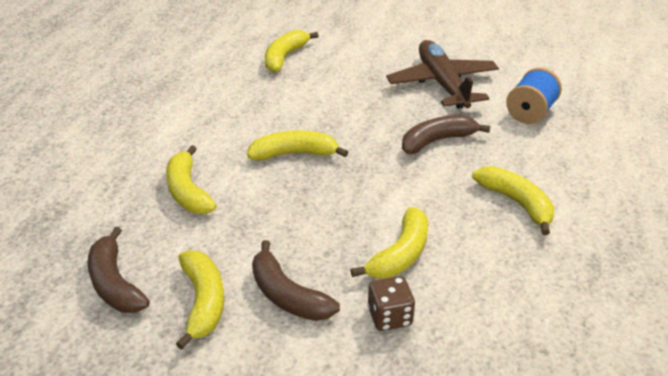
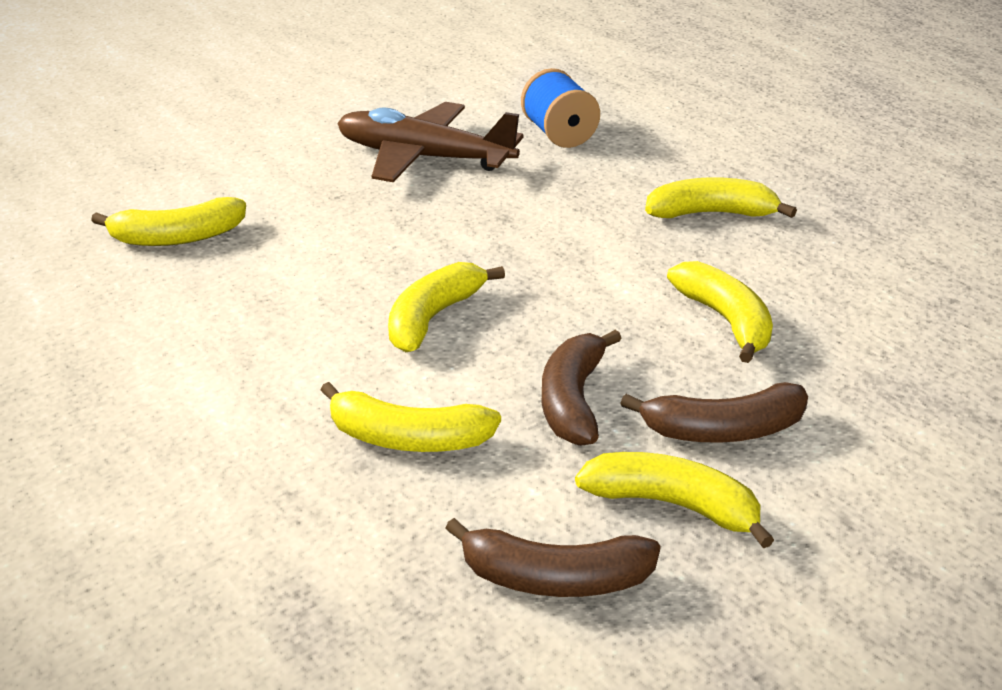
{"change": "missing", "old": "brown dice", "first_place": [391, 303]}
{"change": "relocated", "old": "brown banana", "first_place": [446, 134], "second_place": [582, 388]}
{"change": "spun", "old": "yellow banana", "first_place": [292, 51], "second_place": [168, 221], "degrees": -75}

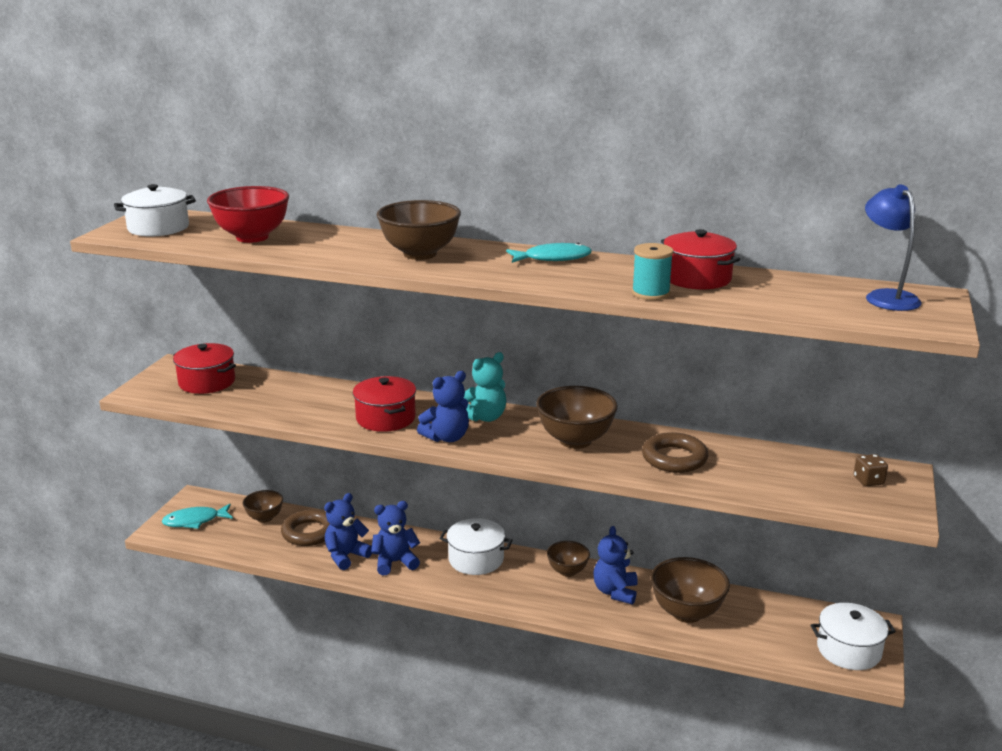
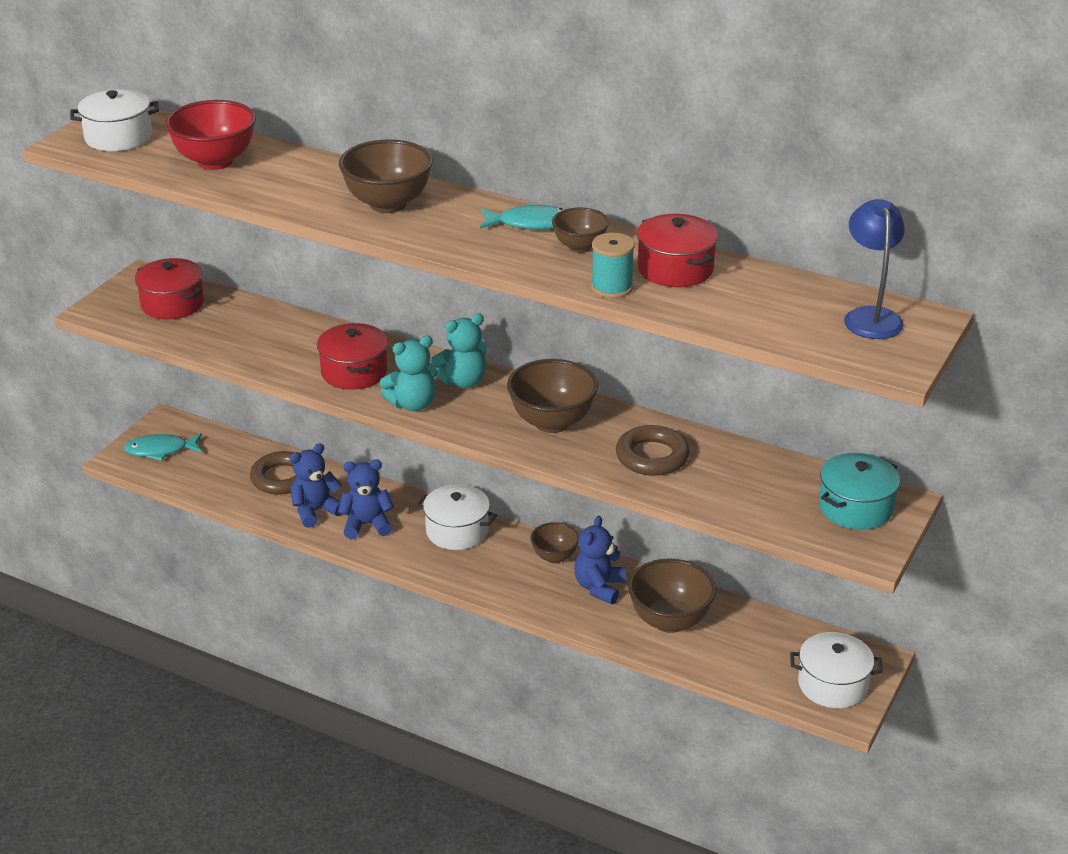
{"change": "relocated", "old": "brown bowl", "first_place": [263, 506], "second_place": [580, 230]}
{"change": "exchanged", "old": "brown dice", "new": "turquoise pot", "first_place": [871, 470], "second_place": [859, 491]}
{"change": "colour", "old": "blue teddy bear", "new": "turquoise teddy bear", "first_place": [443, 406], "second_place": [408, 373]}

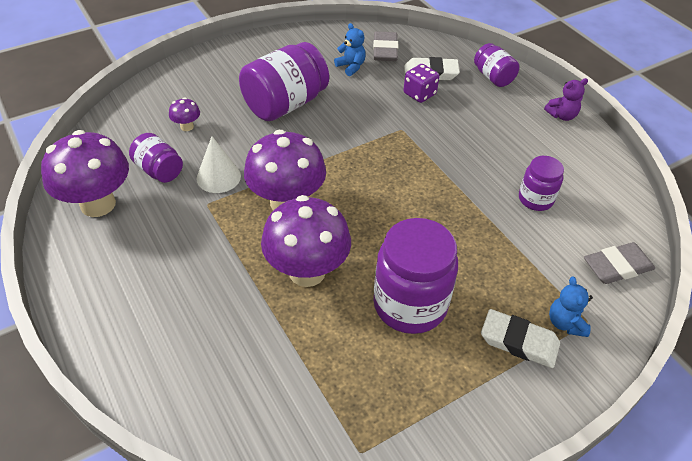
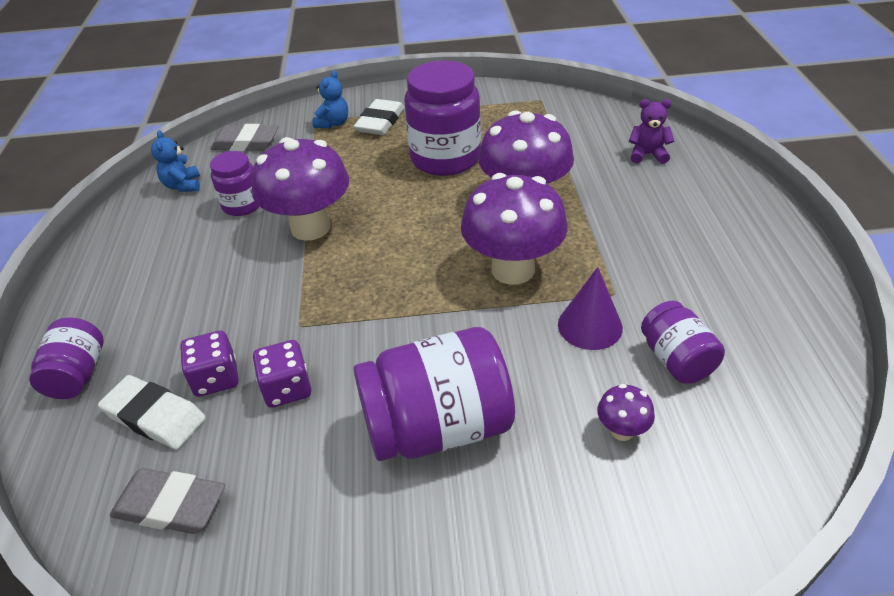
{"change": "appeared", "new": "purple dice", "second_place": [282, 374]}
{"change": "relocated", "old": "purple mushroom", "first_place": [85, 173], "second_place": [300, 189]}
{"change": "relocated", "old": "blue teddy bear", "first_place": [350, 49], "second_place": [175, 161]}
{"change": "relocated", "old": "purple teddy bear", "first_place": [566, 99], "second_place": [651, 131]}
{"change": "colour", "old": "white cone", "new": "purple cone", "first_place": [219, 164], "second_place": [590, 308]}
{"change": "spun", "old": "grey eraser", "first_place": [385, 46], "second_place": [167, 501], "degrees": 75}
{"change": "spun", "old": "white eraser", "first_place": [520, 338], "second_place": [379, 117], "degrees": 60}

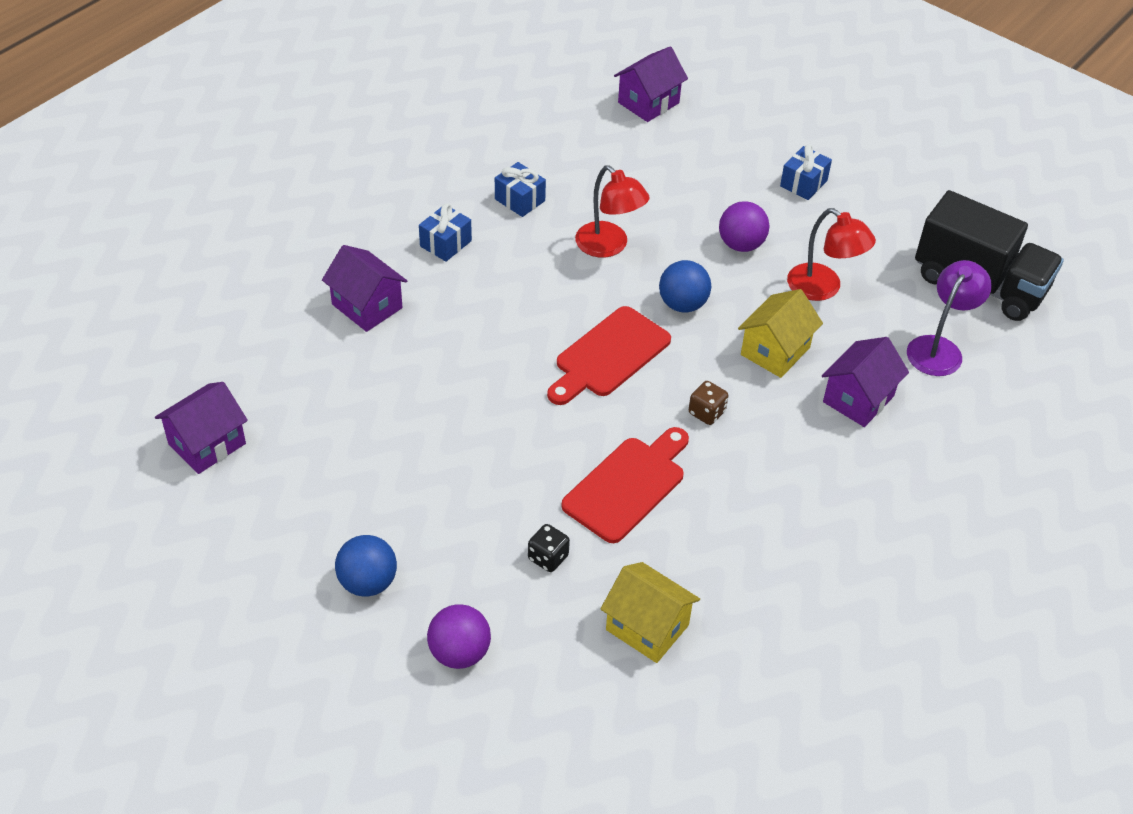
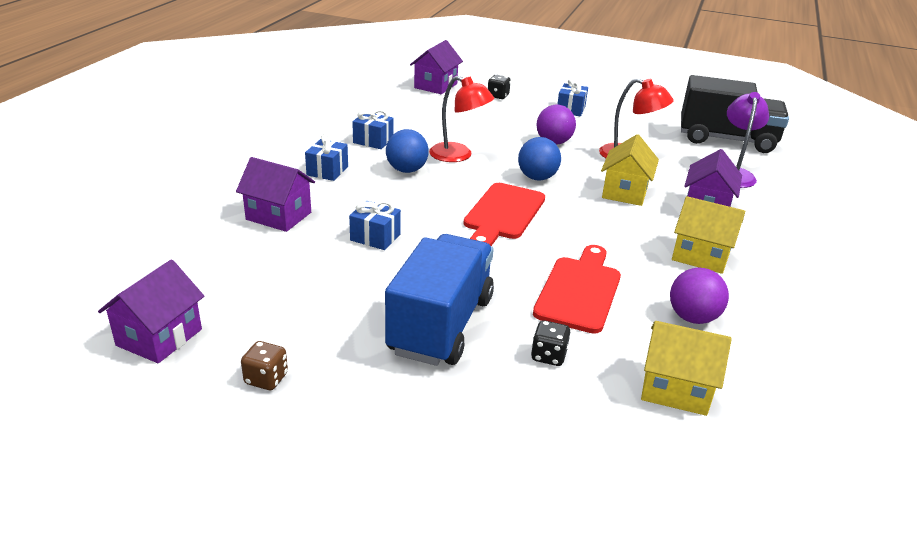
{"change": "appeared", "new": "blue gift", "second_place": [375, 225]}
{"change": "appeared", "new": "blue truck", "second_place": [439, 300]}
{"change": "appeared", "new": "black dice", "second_place": [499, 87]}
{"change": "appeared", "new": "yellow house", "second_place": [708, 235]}
{"change": "relocated", "old": "blue ball", "first_place": [366, 565], "second_place": [407, 151]}
{"change": "relocated", "old": "purple ball", "first_place": [459, 636], "second_place": [699, 296]}
{"change": "relocated", "old": "brown dice", "first_place": [708, 403], "second_place": [264, 365]}

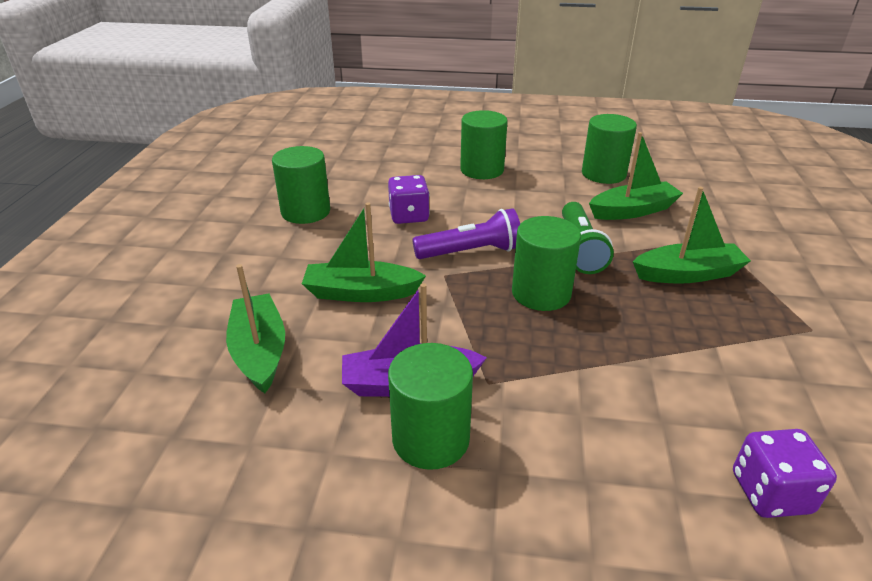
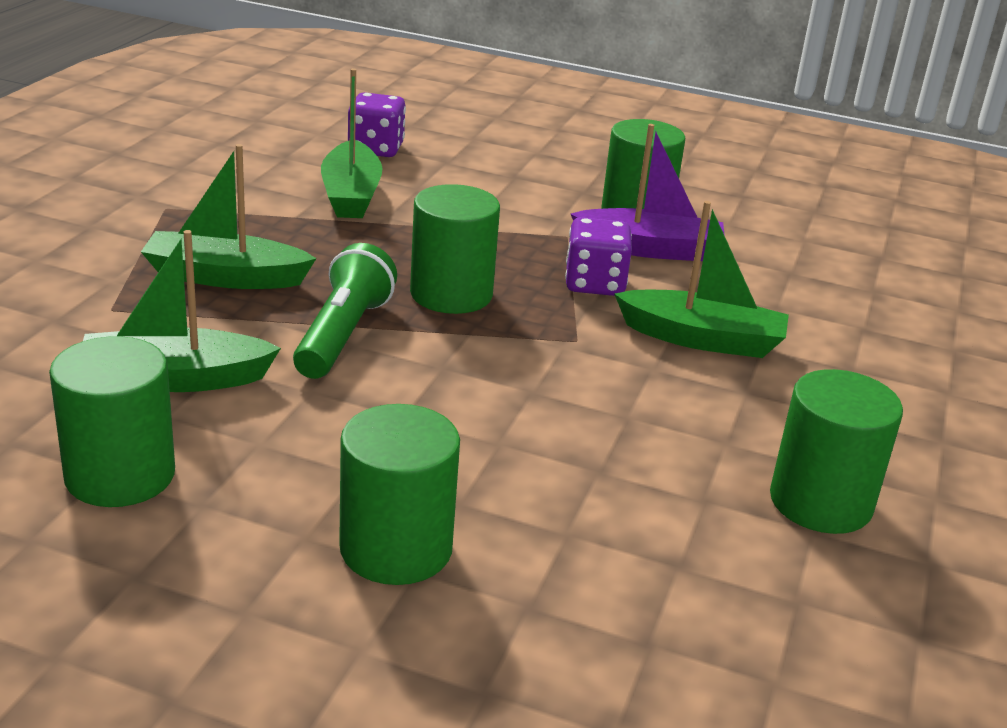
{"change": "missing", "old": "purple flashlight", "first_place": [466, 233]}
{"change": "relocated", "old": "green boat", "first_place": [255, 328], "second_place": [352, 143]}
{"change": "relocated", "old": "purple dice", "first_place": [409, 199], "second_place": [598, 256]}

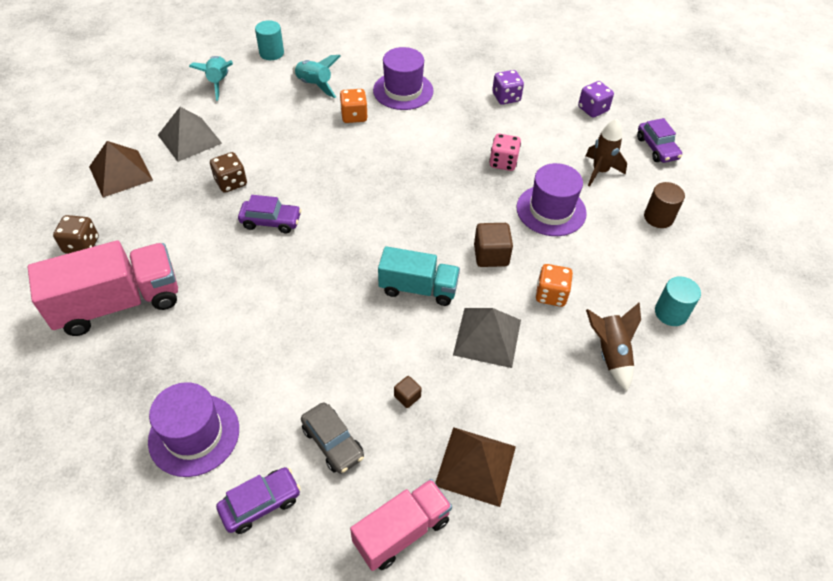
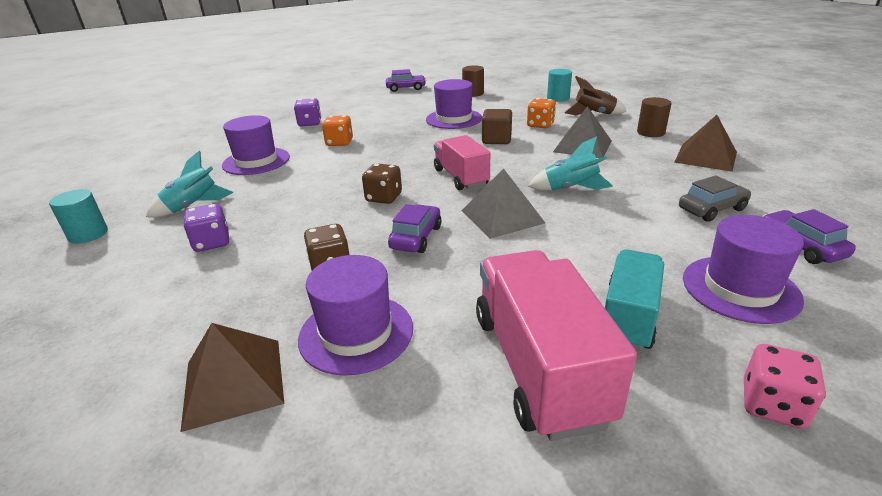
{"change": "missing", "old": "brown cube", "first_place": [408, 392]}
{"change": "missing", "old": "brown rocket", "first_place": [606, 153]}
{"change": "appeared", "new": "purple hat", "second_place": [355, 315]}
{"change": "appeared", "new": "brown cylinder", "second_place": [654, 117]}
{"change": "relocated", "old": "brown dice", "first_place": [76, 234], "second_place": [382, 183]}
{"change": "relocated", "old": "grey pyramid", "first_place": [190, 134], "second_place": [503, 204]}
{"change": "relocated", "old": "turquoise rocket", "first_place": [211, 78], "second_place": [570, 163]}
{"change": "relocated", "old": "orange dice", "first_place": [354, 106], "second_place": [337, 130]}
{"change": "relocated", "old": "pink truck", "first_place": [401, 525], "second_place": [462, 162]}
{"change": "relocated", "old": "turquoise truck", "first_place": [419, 276], "second_place": [634, 300]}
{"change": "relocated", "old": "pink dice", "first_place": [505, 152], "second_place": [785, 386]}
{"change": "relocated", "old": "purple dice", "first_place": [596, 99], "second_place": [206, 228]}

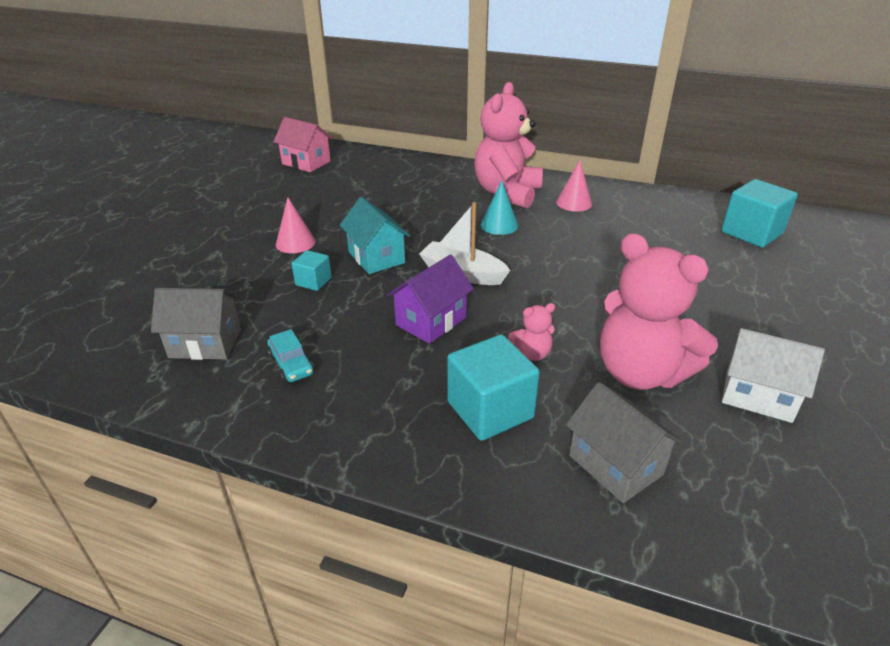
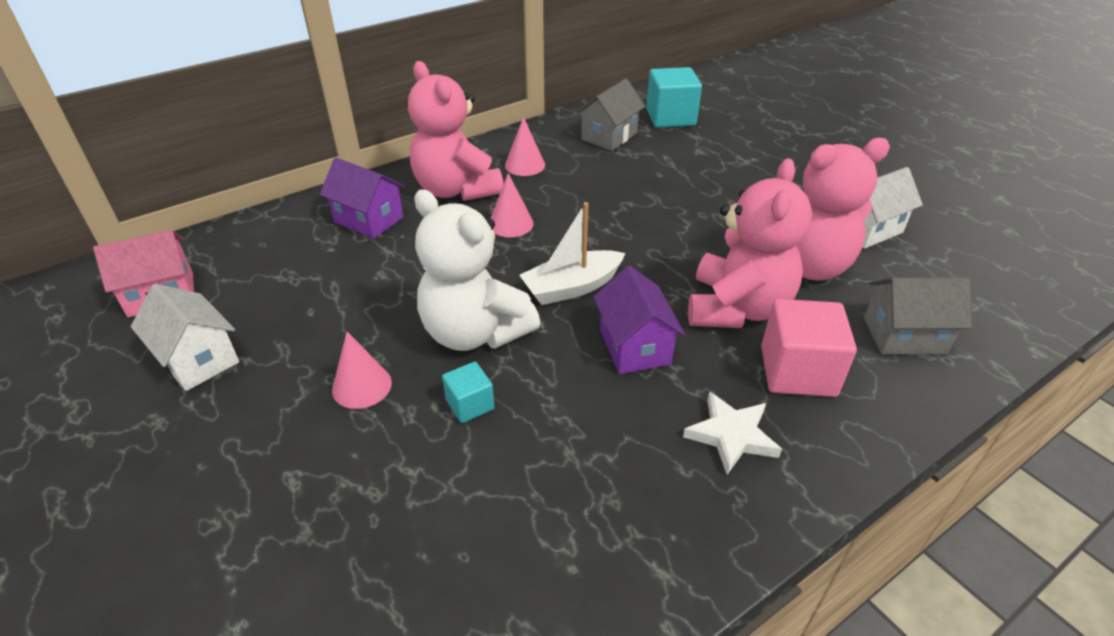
{"change": "missing", "old": "turquoise car", "first_place": [290, 355]}
{"change": "appeared", "new": "white house", "second_place": [185, 337]}
{"change": "appeared", "new": "purple house", "second_place": [362, 198]}
{"change": "appeared", "new": "white star", "second_place": [732, 433]}
{"change": "relocated", "old": "grey house", "first_place": [196, 324], "second_place": [610, 114]}
{"change": "exchanged", "old": "turquoise house", "new": "white teddy bear", "first_place": [375, 235], "second_place": [477, 270]}
{"change": "colour", "old": "turquoise cube", "new": "pink cube", "first_place": [493, 387], "second_place": [809, 348]}
{"change": "colour", "old": "turquoise cone", "new": "pink cone", "first_place": [499, 208], "second_place": [512, 205]}
{"change": "size", "old": "pink teddy bear", "first_place": [531, 332], "second_place": [750, 243], "factor": 2.32}

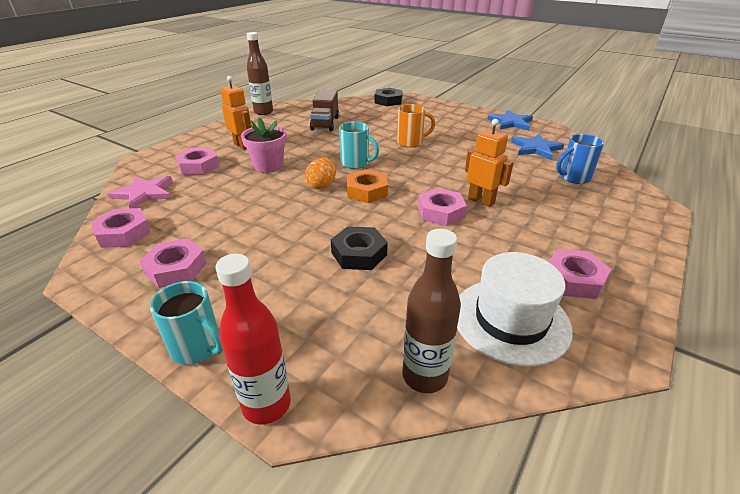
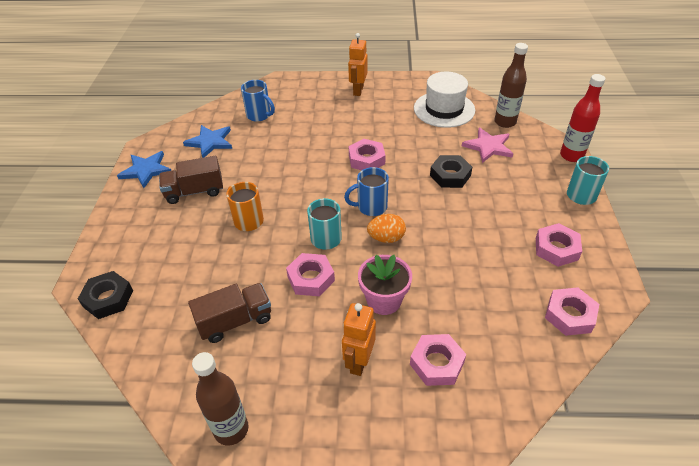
{"change": "appeared", "new": "brown truck", "second_place": [191, 180]}
{"change": "relocated", "old": "pink star", "first_place": [140, 192], "second_place": [487, 145]}
{"change": "relocated", "old": "orange robot", "first_place": [489, 163], "second_place": [358, 64]}
{"change": "relocated", "old": "pink nut", "first_place": [579, 274], "second_place": [310, 274]}
{"change": "exchanged", "old": "orange nut", "new": "blue mug", "first_place": [367, 186], "second_place": [366, 191]}

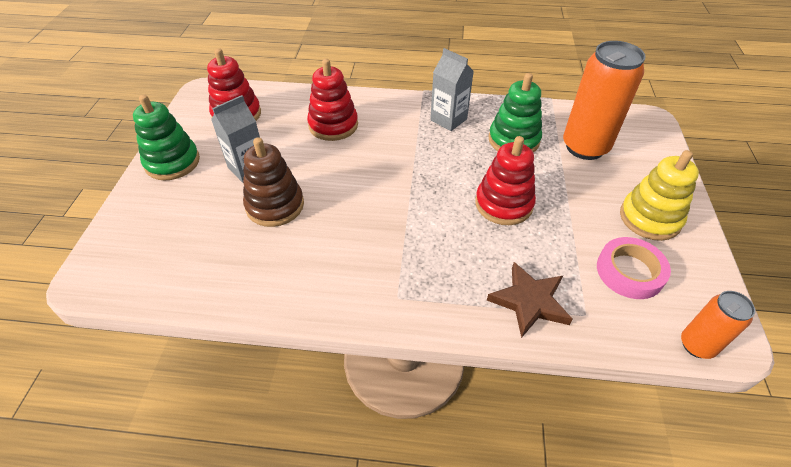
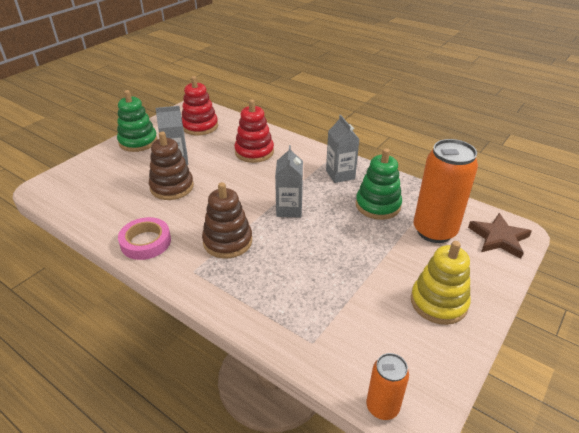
{"change": "missing", "old": "red stacking toy", "first_place": [505, 180]}
{"change": "appeared", "new": "brown stacking toy", "second_place": [227, 220]}
{"change": "appeared", "new": "grey carton", "second_place": [289, 181]}
{"change": "relocated", "old": "brown star", "first_place": [530, 300], "second_place": [500, 236]}
{"change": "relocated", "old": "pink tape", "first_place": [634, 268], "second_place": [144, 238]}

